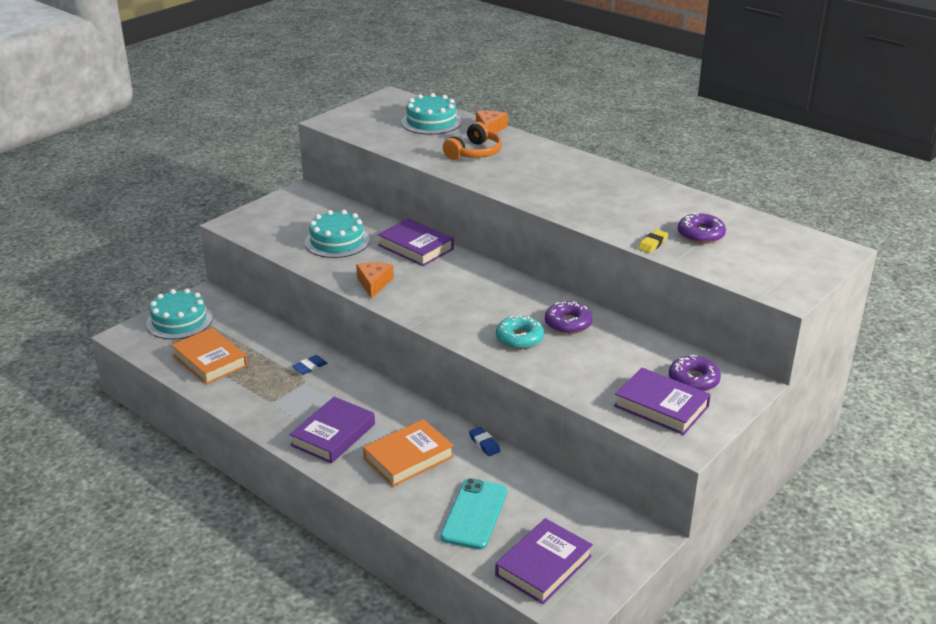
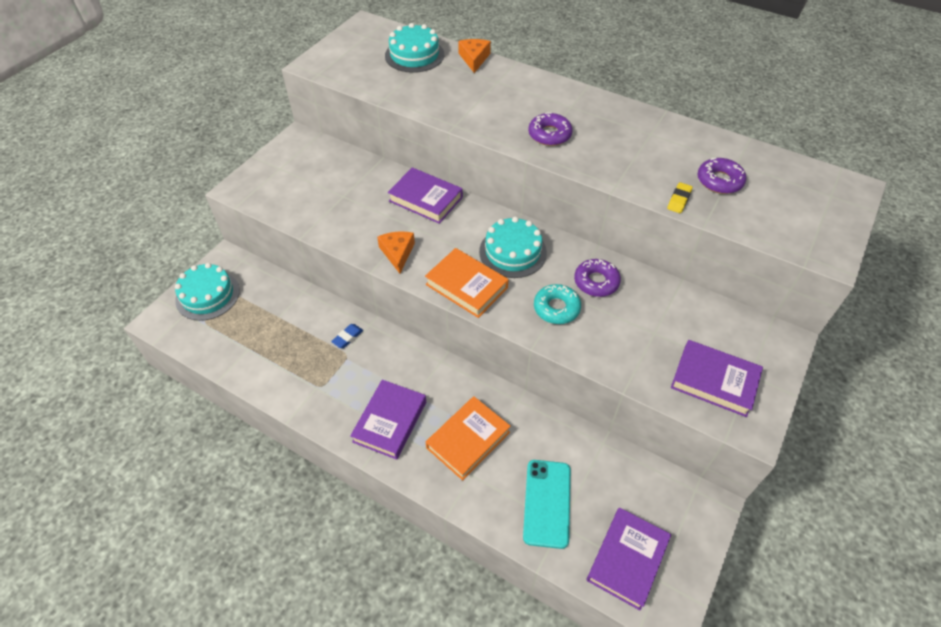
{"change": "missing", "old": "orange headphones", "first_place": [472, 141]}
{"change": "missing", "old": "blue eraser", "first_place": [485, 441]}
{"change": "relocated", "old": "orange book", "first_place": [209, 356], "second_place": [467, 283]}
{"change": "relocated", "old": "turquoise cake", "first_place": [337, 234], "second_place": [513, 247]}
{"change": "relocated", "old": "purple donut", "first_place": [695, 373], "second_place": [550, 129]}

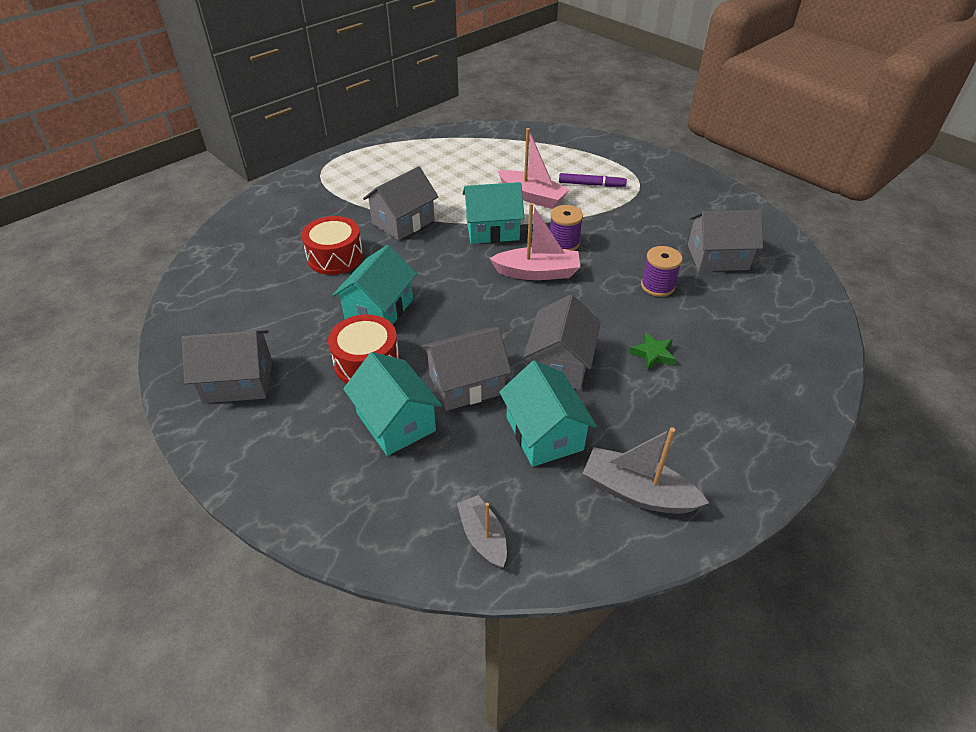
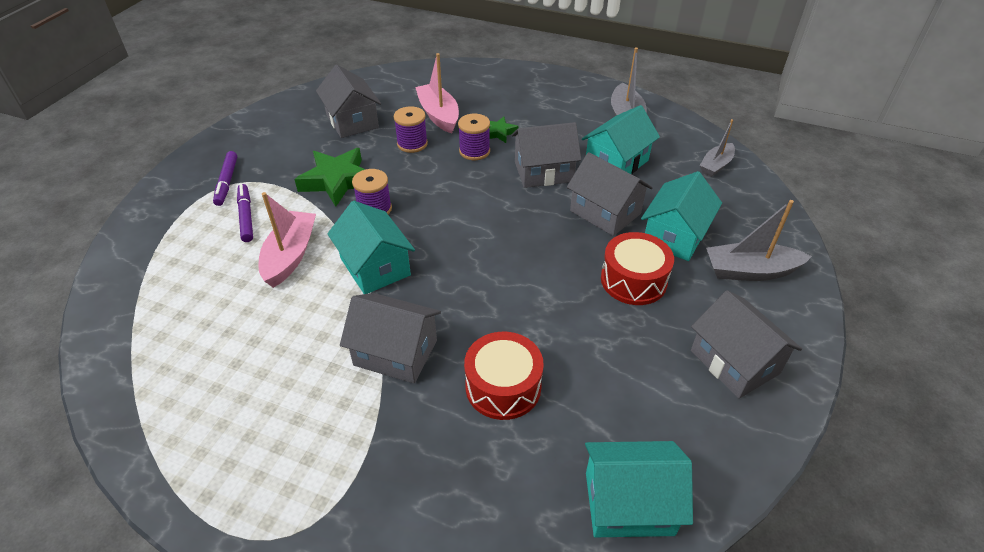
{"change": "appeared", "new": "purple marker", "second_place": [225, 178]}
{"change": "appeared", "new": "green star", "second_place": [329, 177]}
{"change": "appeared", "new": "purple spool", "second_place": [474, 137]}
{"change": "appeared", "new": "grey boat", "second_place": [759, 240]}
{"change": "relocated", "old": "turquoise house", "first_place": [375, 285], "second_place": [639, 489]}
{"change": "relocated", "old": "pink boat", "first_place": [534, 241], "second_place": [437, 93]}

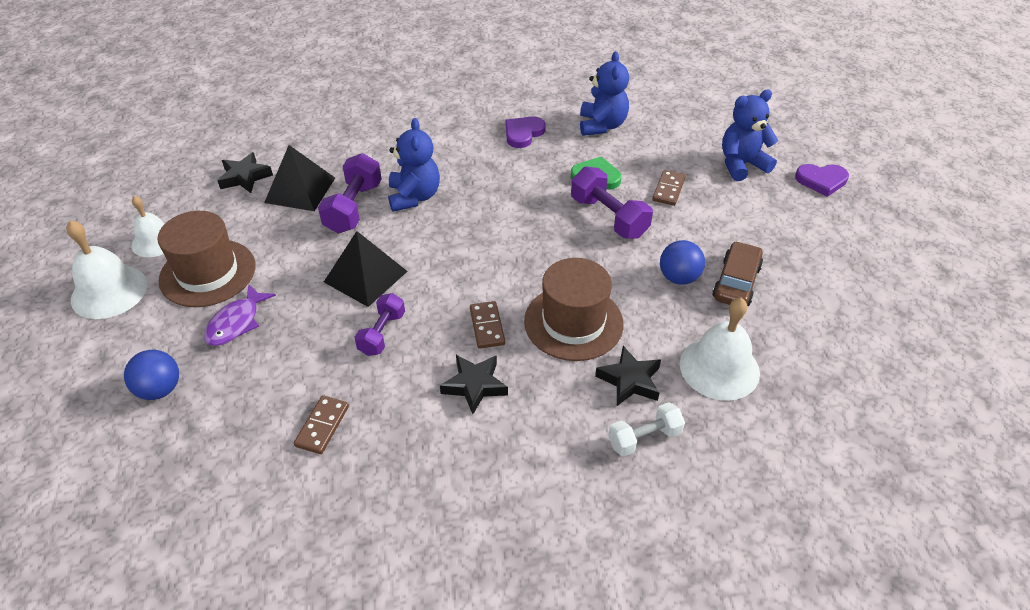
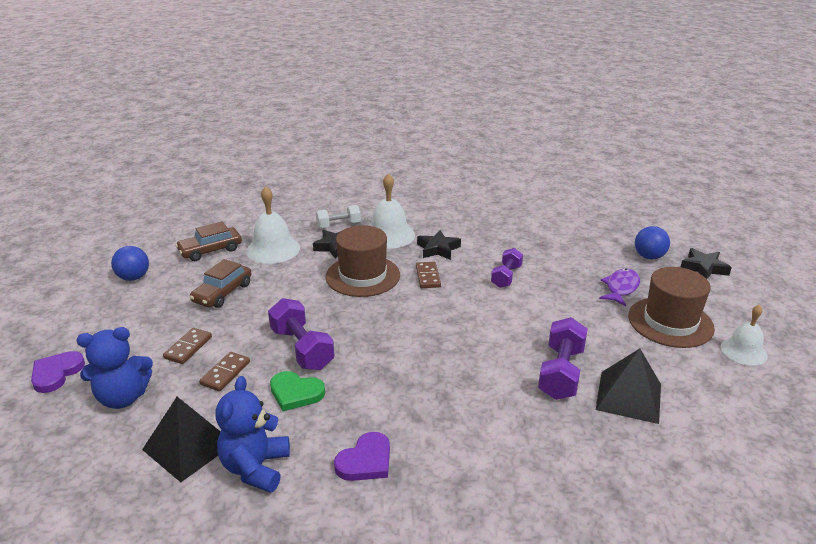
{"change": "missing", "old": "blue teddy bear", "first_place": [414, 165]}
{"change": "appeared", "new": "brown car", "second_place": [208, 241]}
{"change": "relocated", "old": "white bell", "first_place": [106, 269], "second_place": [393, 210]}
{"change": "relocated", "old": "black star", "first_place": [245, 172], "second_place": [706, 263]}
{"change": "relocated", "old": "brown domino", "first_place": [321, 424], "second_place": [187, 346]}
{"change": "relocated", "old": "black pyramid", "first_place": [366, 269], "second_place": [181, 439]}
{"change": "relocated", "old": "blue ball", "first_place": [682, 262], "second_place": [130, 263]}
{"change": "spun", "old": "purple heart", "first_place": [822, 180], "second_place": [58, 372], "degrees": -75}

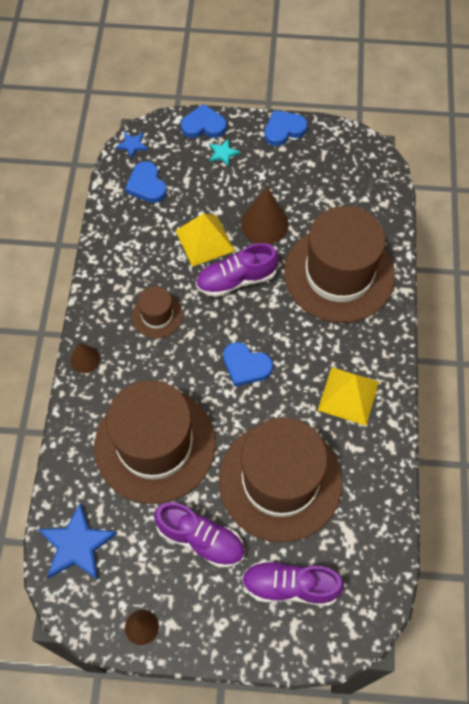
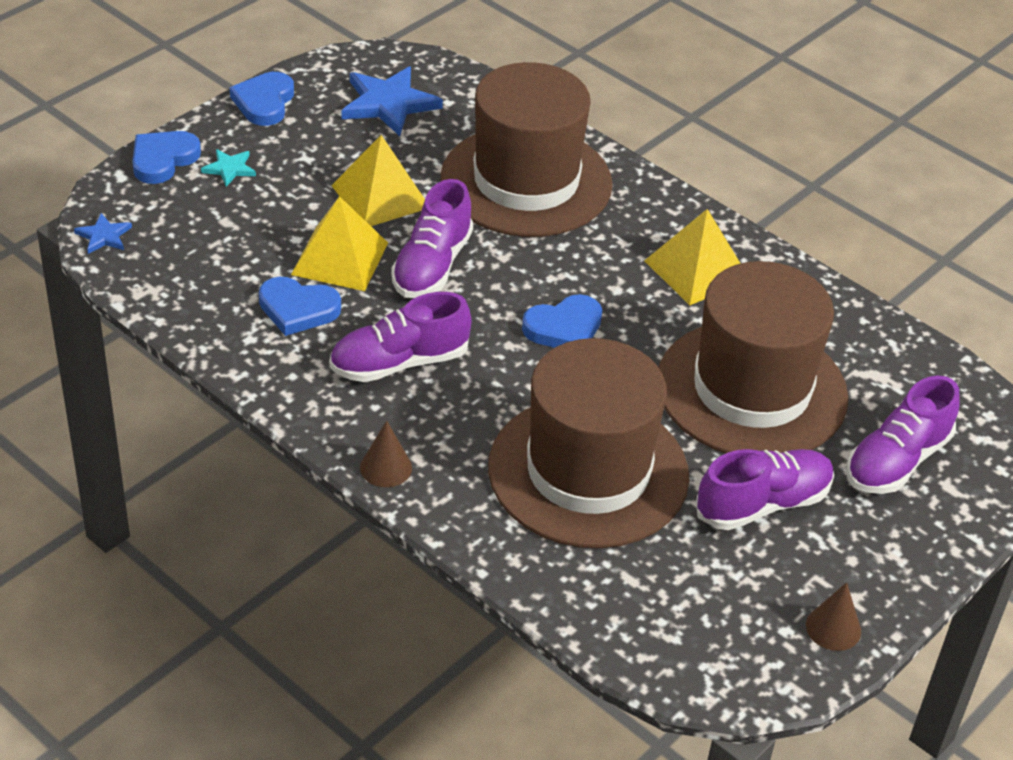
{"change": "relocated", "old": "blue star", "first_place": [77, 541], "second_place": [392, 101]}
{"change": "relocated", "old": "blue heart", "first_place": [146, 182], "second_place": [300, 306]}
{"change": "exchanged", "old": "brown hat", "new": "purple shoe", "first_place": [157, 312], "second_place": [400, 337]}
{"change": "exchanged", "old": "brown cone", "new": "yellow pyramid", "first_place": [265, 215], "second_place": [378, 180]}

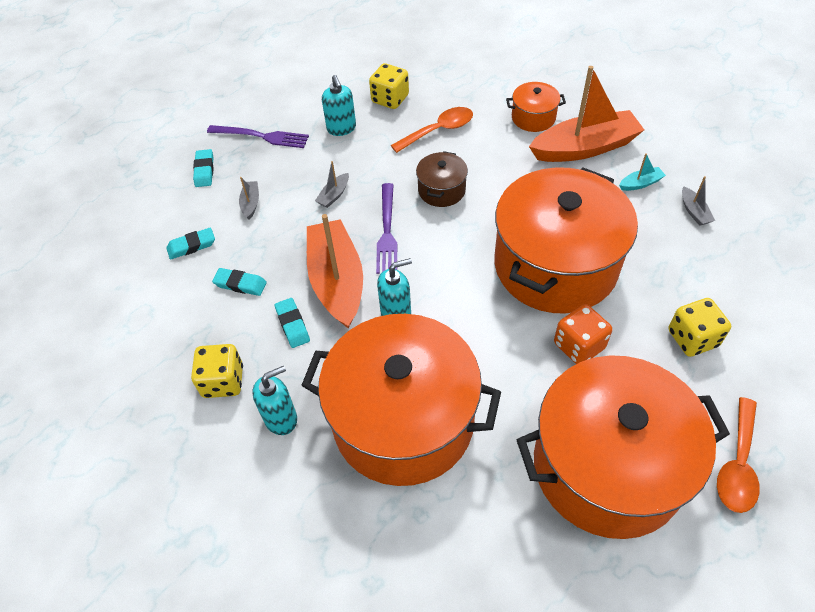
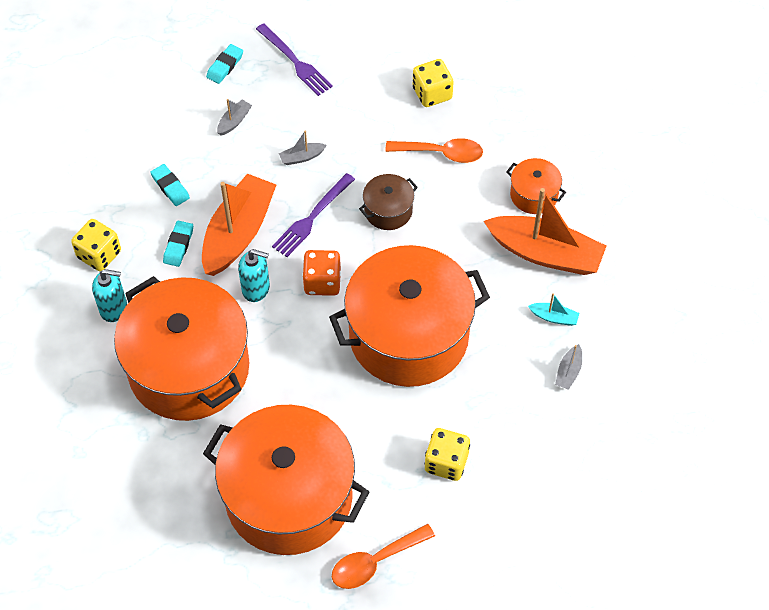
{"change": "missing", "old": "turquoise eraser", "first_place": [190, 243]}
{"change": "missing", "old": "turquoise soap dispenser", "first_place": [339, 105]}
{"change": "relocated", "old": "orange dice", "first_place": [583, 334], "second_place": [321, 273]}

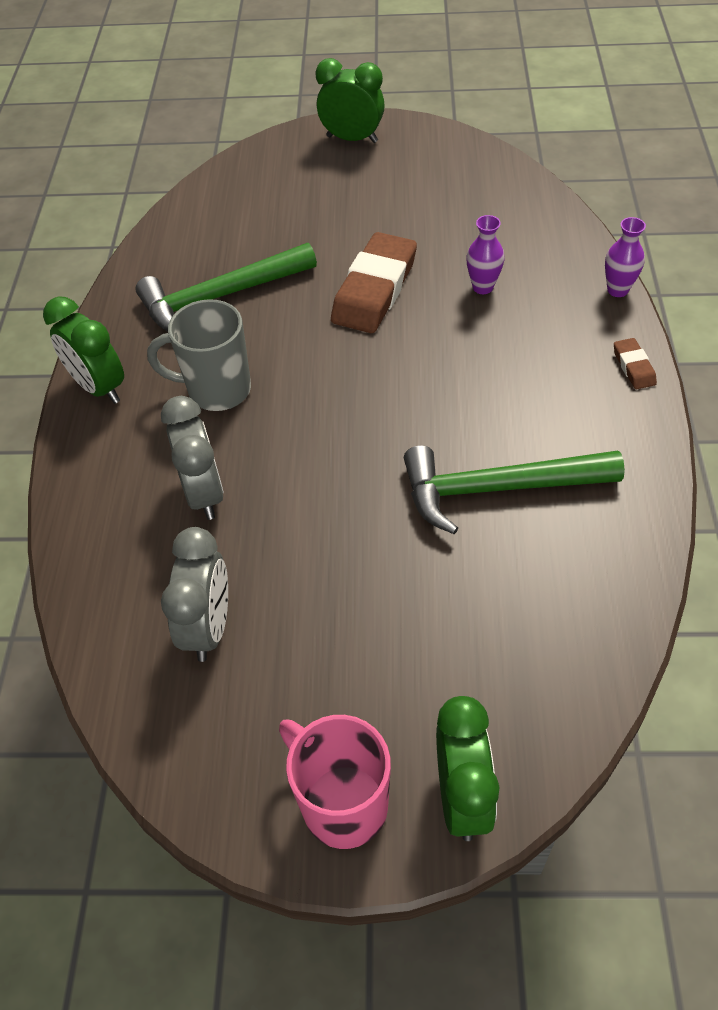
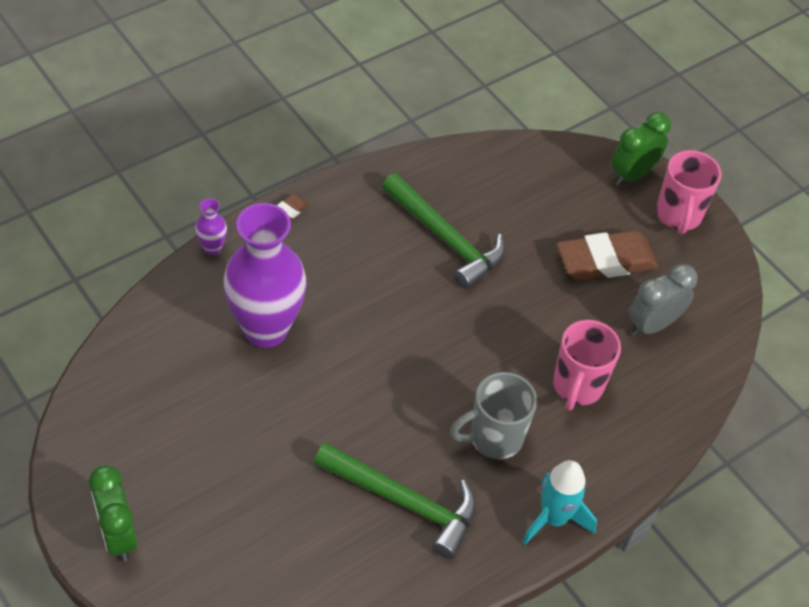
{"change": "relocated", "old": "brown eraser", "first_place": [374, 282], "second_place": [607, 255]}
{"change": "exchanged", "old": "green clock", "new": "turquoise rocket", "first_place": [83, 350], "second_place": [559, 502]}
{"change": "exchanged", "old": "grey clock", "new": "pink mug", "first_place": [192, 458], "second_place": [587, 365]}
{"change": "spun", "old": "grey mug", "first_place": [199, 355], "second_place": [493, 415], "degrees": 105}
{"change": "size", "old": "purple vase", "first_place": [485, 254], "second_place": [264, 275], "factor": 2.44}

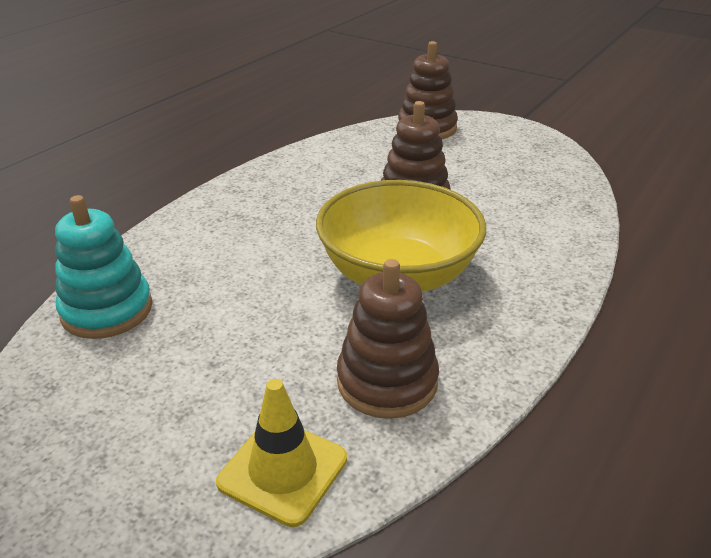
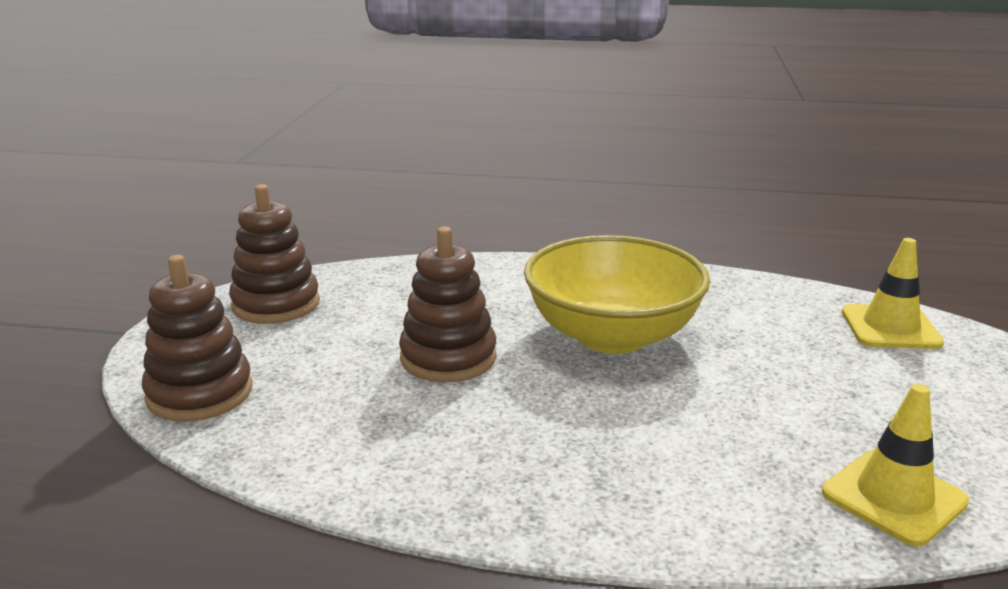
{"change": "relocated", "old": "brown stacking toy", "first_place": [388, 339], "second_place": [274, 254]}
{"change": "exchanged", "old": "turquoise stacking toy", "new": "yellow traffic cone", "first_place": [103, 267], "second_place": [895, 465]}

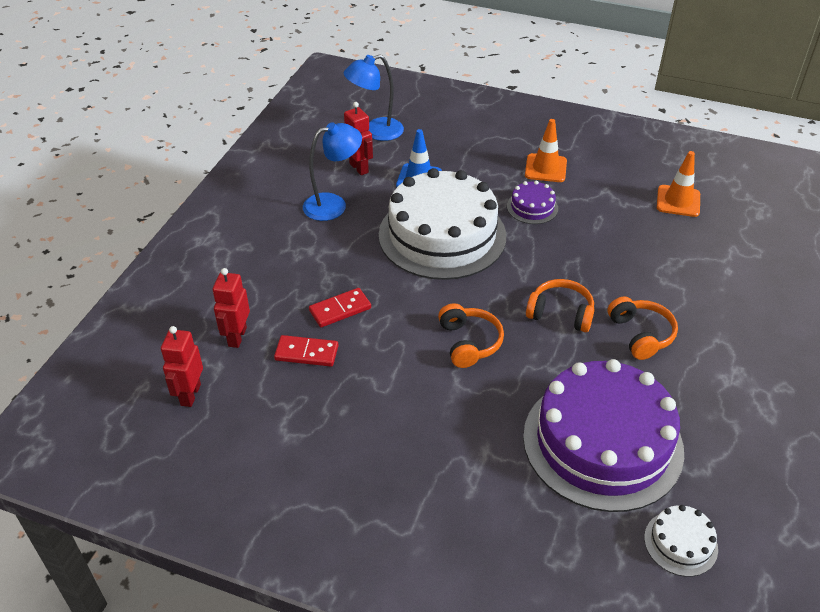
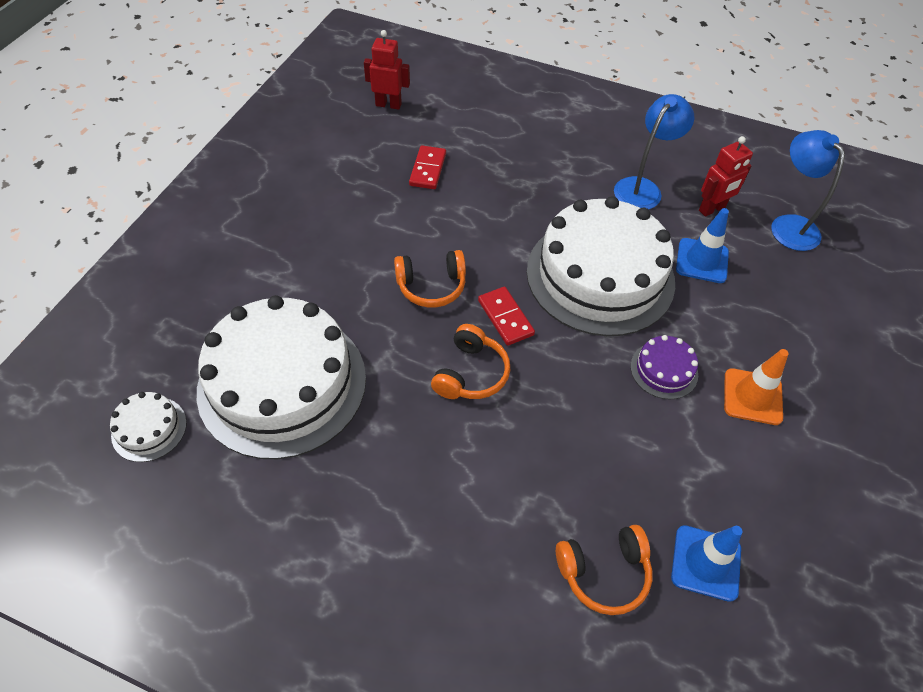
{"change": "missing", "old": "red robot", "first_place": [231, 308]}
{"change": "relocated", "old": "red domino", "first_place": [340, 307], "second_place": [506, 316]}
{"change": "relocated", "old": "orange headphones", "first_place": [642, 328], "second_place": [604, 570]}
{"change": "colour", "old": "purple cake", "new": "white cake", "first_place": [603, 435], "second_place": [281, 377]}
{"change": "colour", "old": "orange traffic cone", "new": "blue traffic cone", "first_place": [678, 184], "second_place": [707, 563]}
{"change": "spun", "old": "blue lamp", "first_place": [332, 171], "second_place": [654, 152], "degrees": -120}

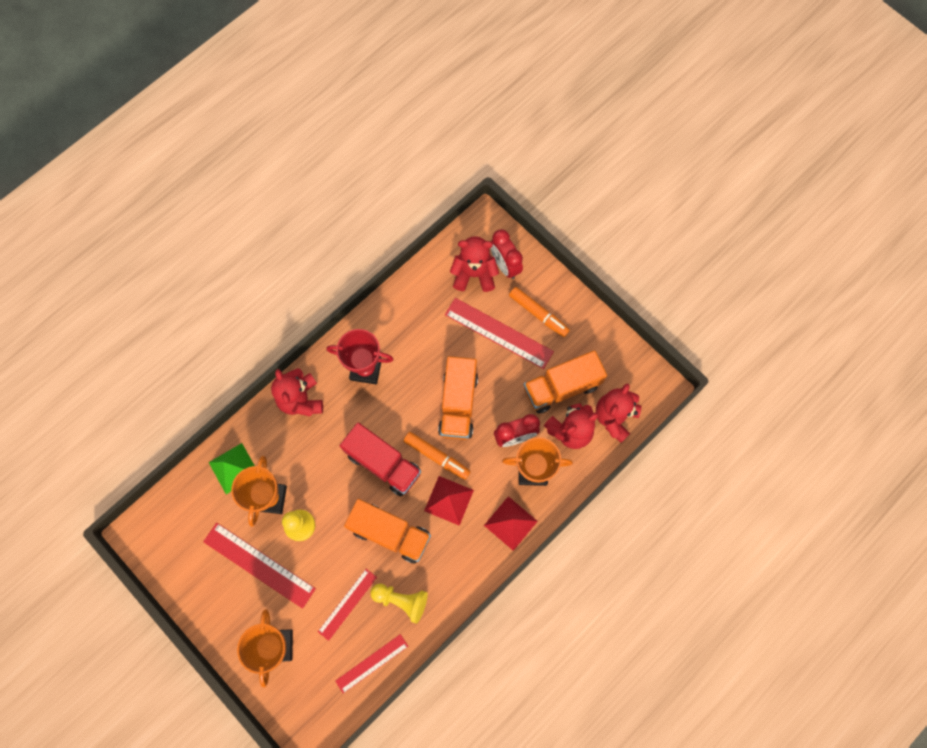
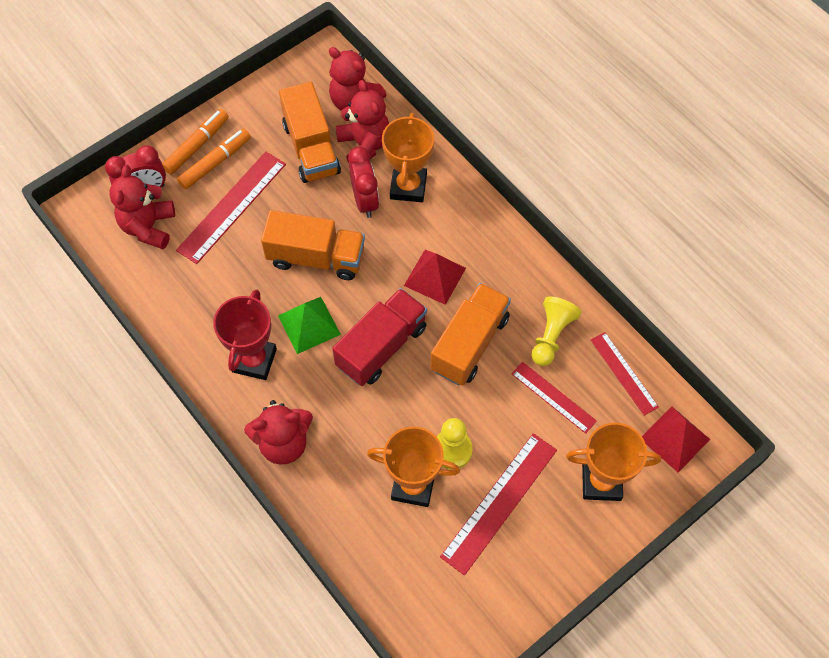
{"change": "relocated", "old": "green pyramid", "first_place": [232, 468], "second_place": [309, 325]}
{"change": "relocated", "old": "orange marker", "first_place": [437, 456], "second_place": [195, 142]}
{"change": "relocated", "old": "red pyramid", "first_place": [511, 523], "second_place": [676, 439]}

